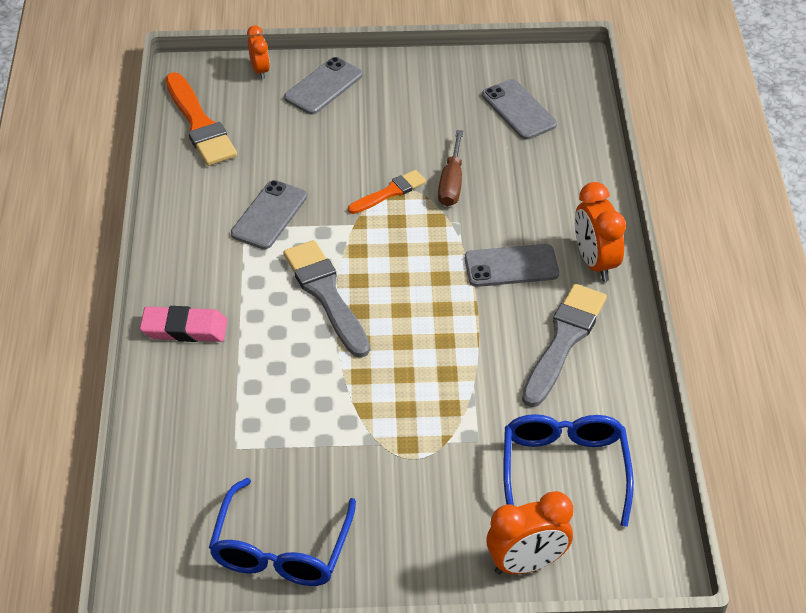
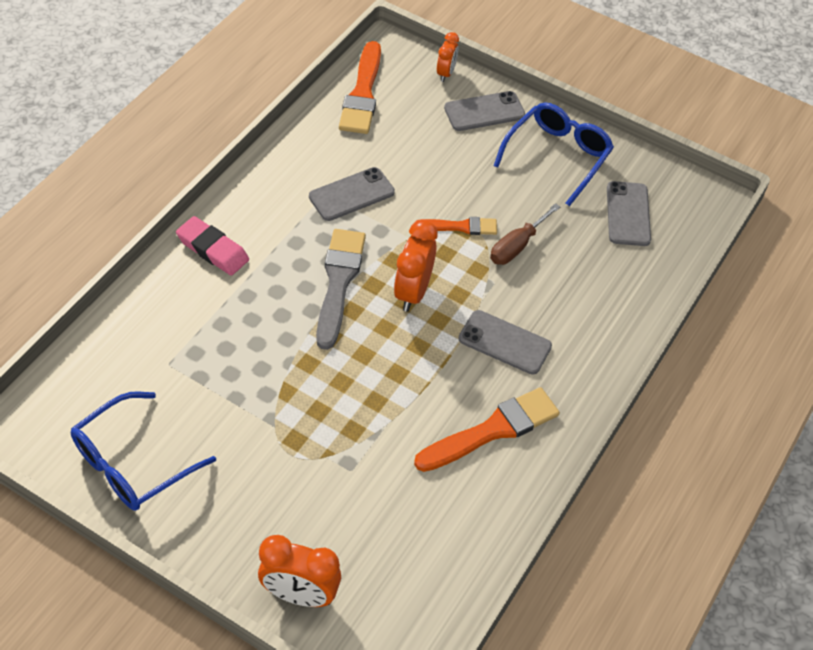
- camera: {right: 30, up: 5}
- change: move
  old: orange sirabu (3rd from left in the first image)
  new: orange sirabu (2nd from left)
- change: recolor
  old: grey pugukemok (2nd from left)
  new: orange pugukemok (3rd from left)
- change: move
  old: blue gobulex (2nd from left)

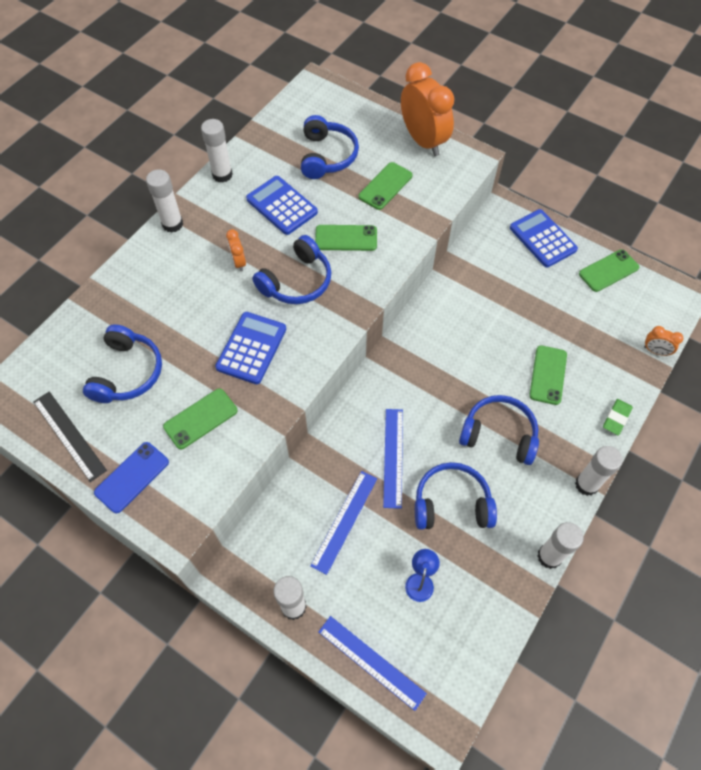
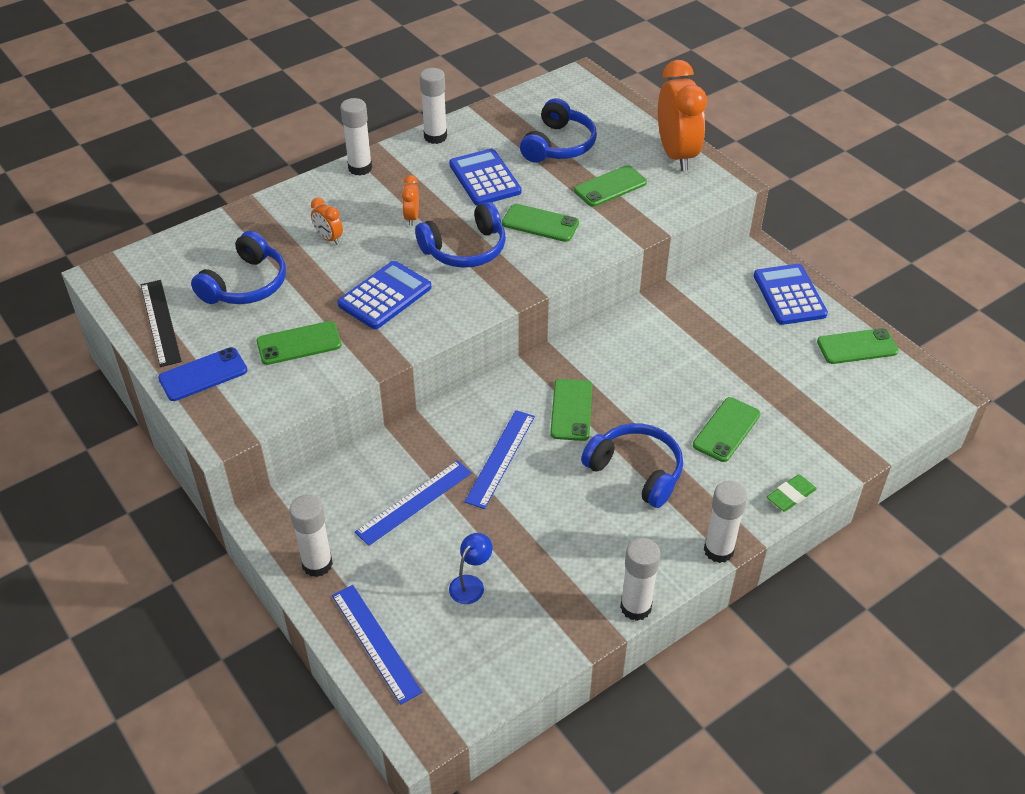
- camera: {right: 20, up: -15}
- change: move
  old: orange sirabu (3rd from left in the first image)
  new: orange sirabu (1st from left)
- change: delete
  old: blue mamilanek (4th from left)
- change: insert
  new: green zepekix (3rd from left)

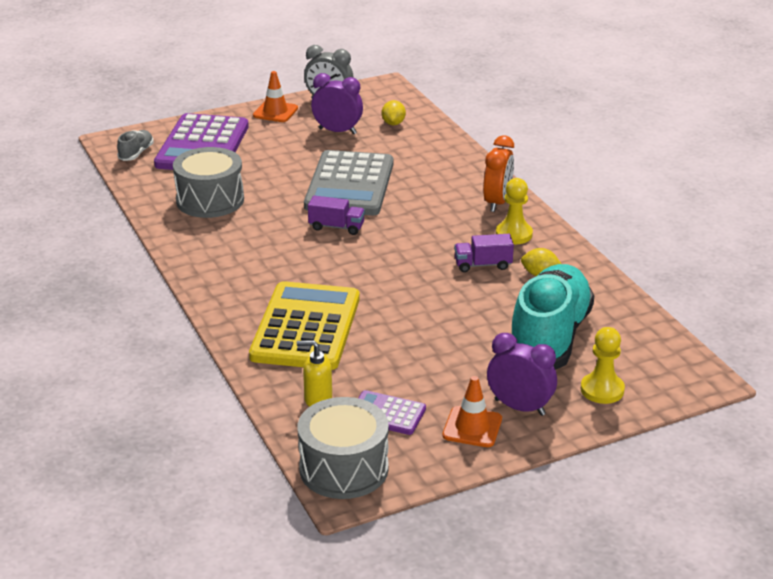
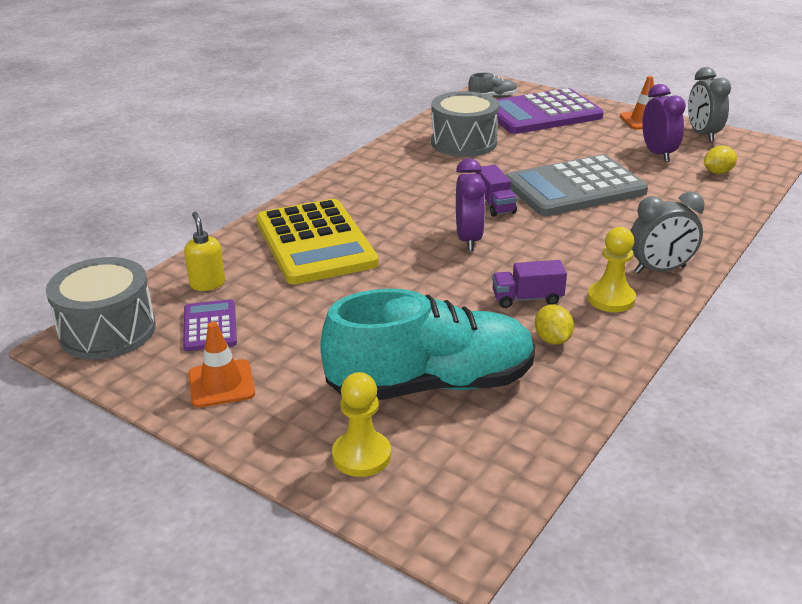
- camera: {right: 60, up: 0}
- change: recolor
  old: orange sirabu
  new: grey sirabu (1st from left)
- change: rotate
  old: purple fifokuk (2nd from left)
  degrees: -60
- change: rotate
  old: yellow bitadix
  degrees: 90
- change: move
  old: purple sirabu (2nd from left in the first image)
  new: purple sirabu (1st from left)

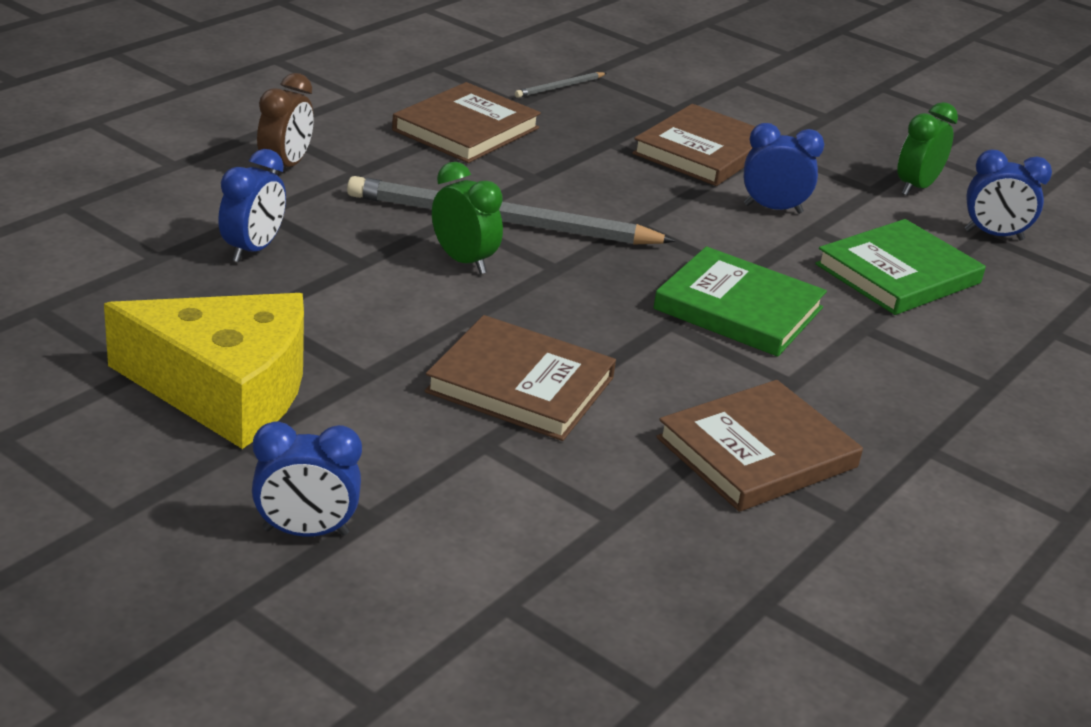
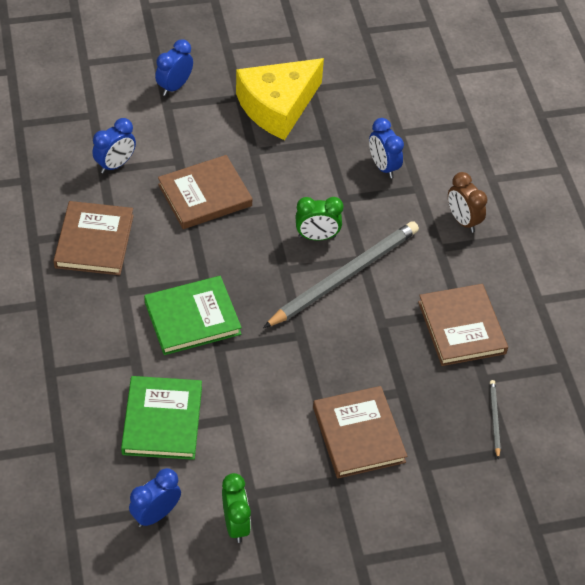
- camera: {right: 130, up: 20}
- change: move
  old: blue sirabu (3rd from left in the first image)
  new: blue sirabu (1st from left)

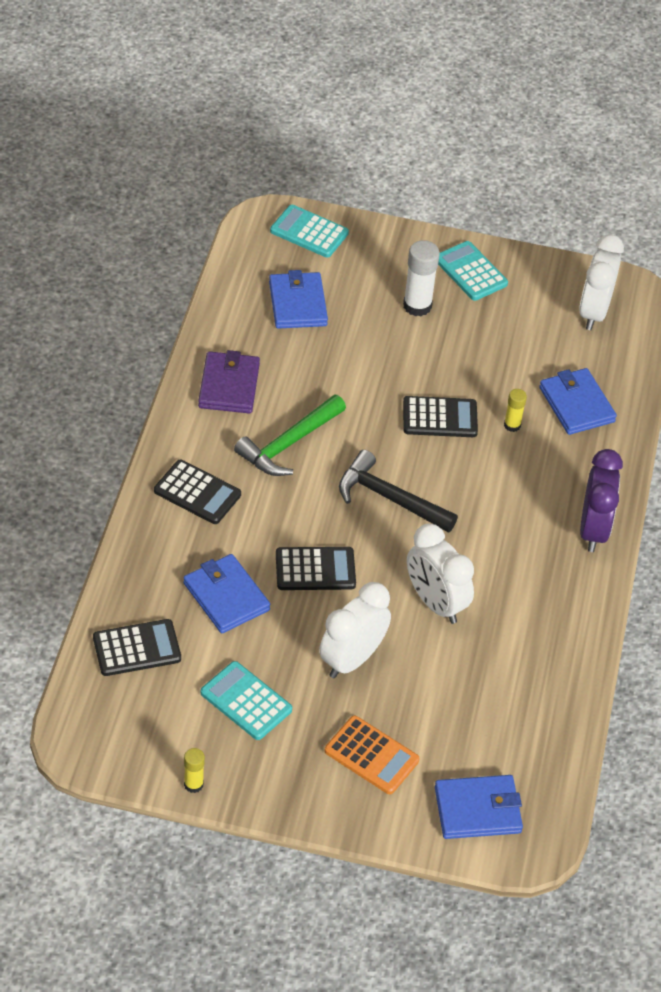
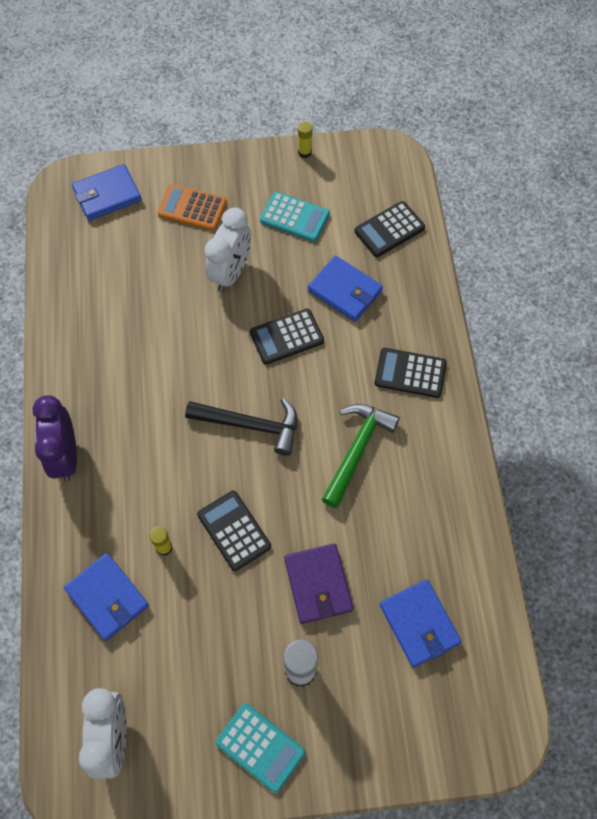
- camera: {right: 165, up: 15}
- change: delete
  old: turquoise bitadix (2nd from left)
- change: move
  old: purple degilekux
- change: rotate
  old: black bitadix (4th from left in the first image)
  degrees: 75
- change: delete
  old: white sirabu (2nd from left)

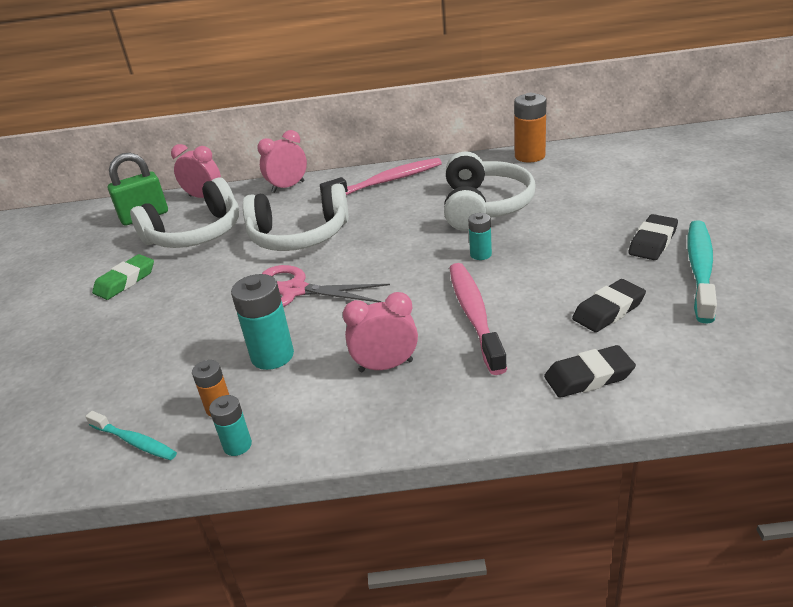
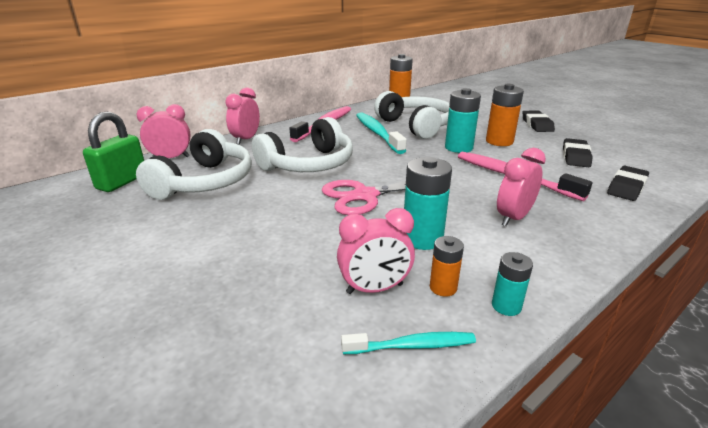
- camera: {right: -40, up: -5}
- change: resize
  old: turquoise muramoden (3rd from left in the first image)
  factor: 1.75
- change: move
  old: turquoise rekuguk (2nd from left in the first image)
  new: turquoise rekuguk (1st from left)
- change: delete
  old: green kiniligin
- change: insert
  new: orange muramoden (3rd from left)
- change: insert
  new: pink sirabu (3rd from left)

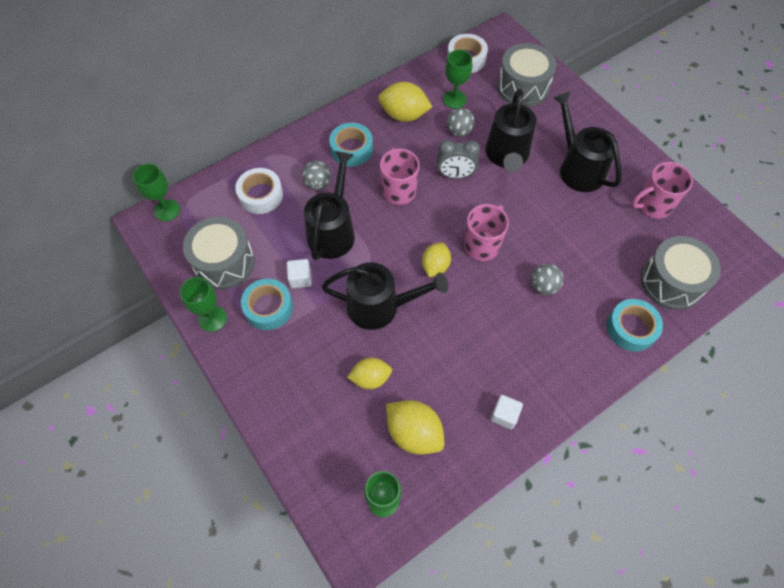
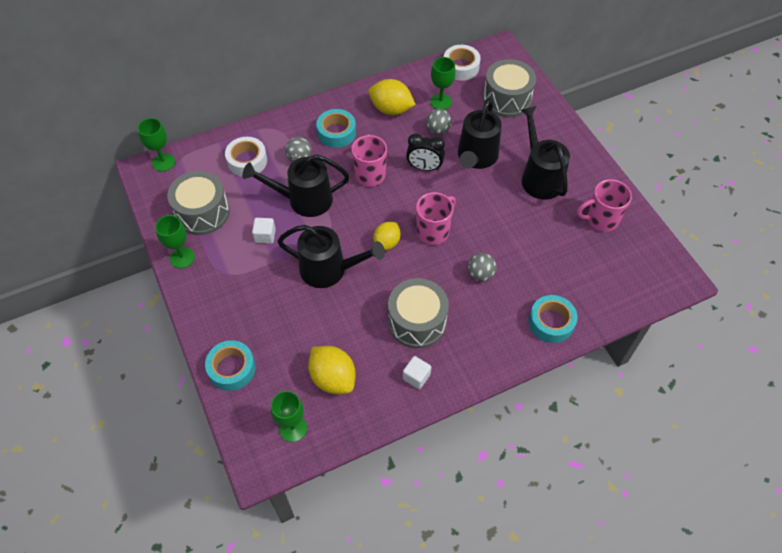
- camera: {right: 10, up: -5}
- change: recolor
  old: grey sirabu
  new: black sirabu
- change: rotate
  old: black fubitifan (1st from left)
  degrees: -120
- change: move
  old: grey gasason (3rd from left in the first image)
  new: grey gasason (2nd from left)
- change: move
  old: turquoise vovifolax (1st from left)
- change: delete
  old: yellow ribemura (1st from left)

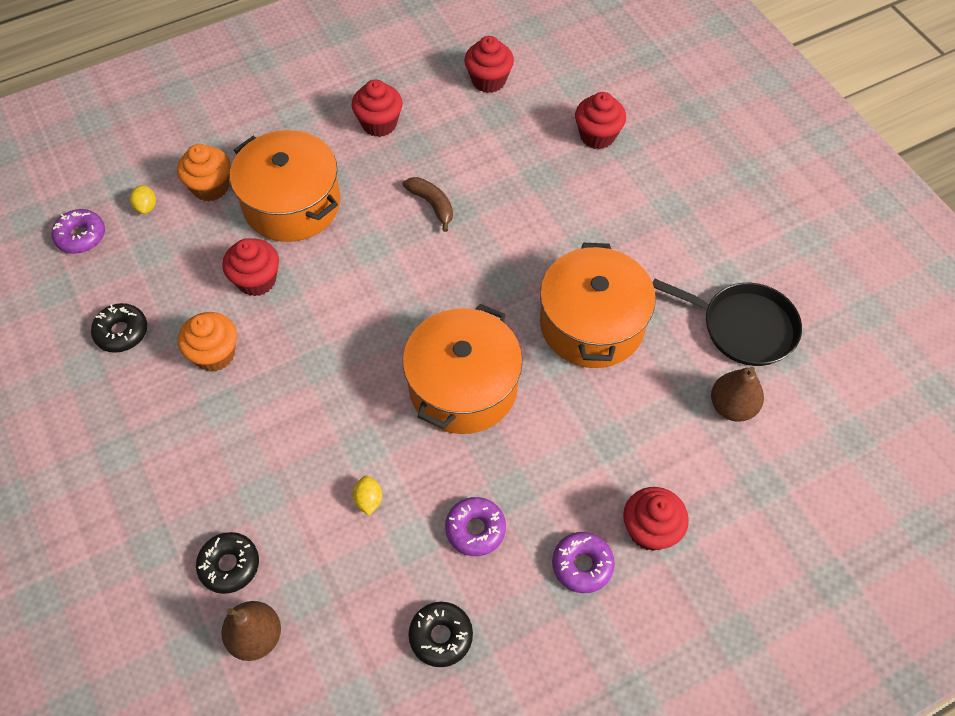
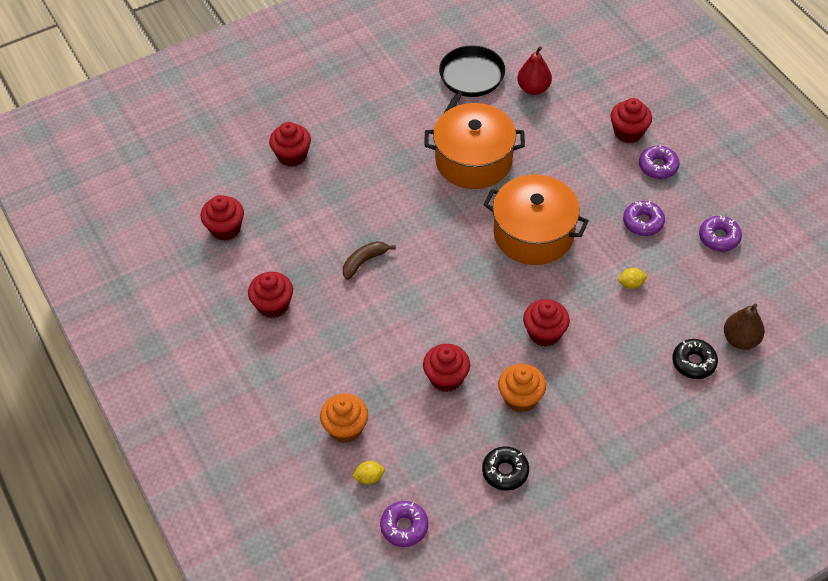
- camera: {right: -90, up: -5}
- change: delete
  old: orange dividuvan (1st from left)
- change: recolor
  old: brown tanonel (2nd from left)
  new: red tanonel
- change: recolor
  old: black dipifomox (3rd from left)
  new: purple dipifomox (4th from left)
- change: insert
  new: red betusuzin (5th from left)

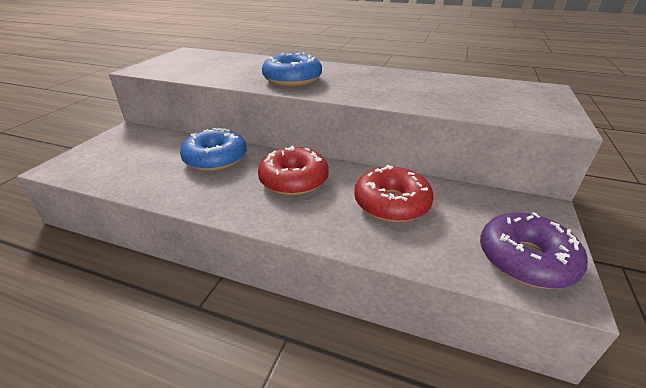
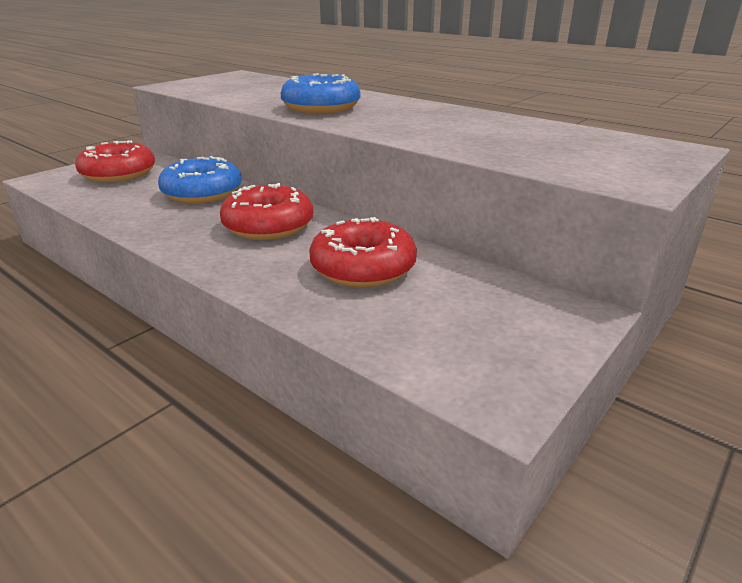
- camera: {right: 20, up: -5}
- change: delete
  old: purple dipifomox
- change: insert
  new: red dipifomox (1st from left)

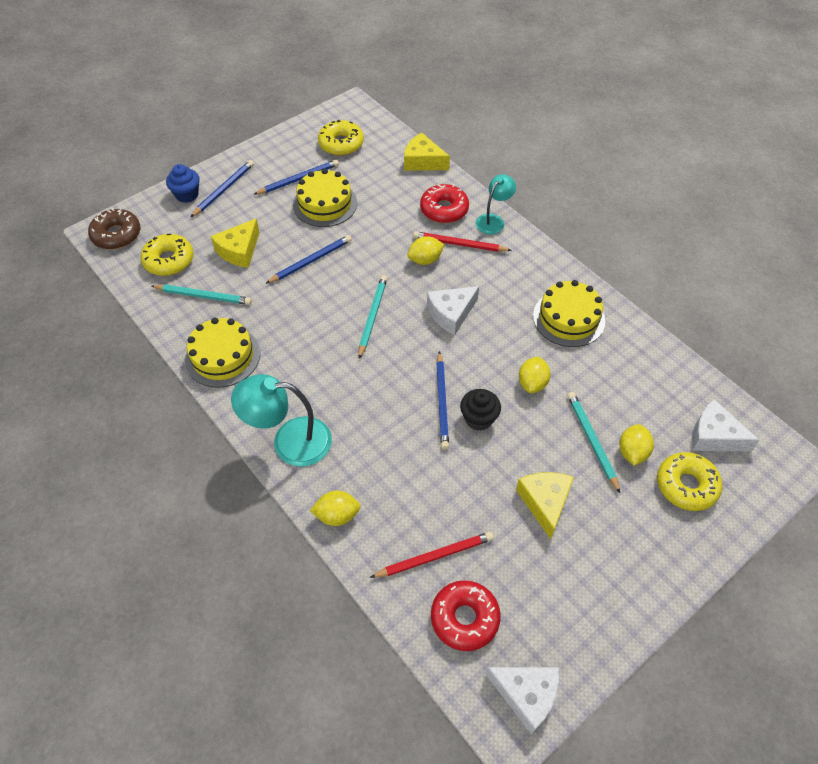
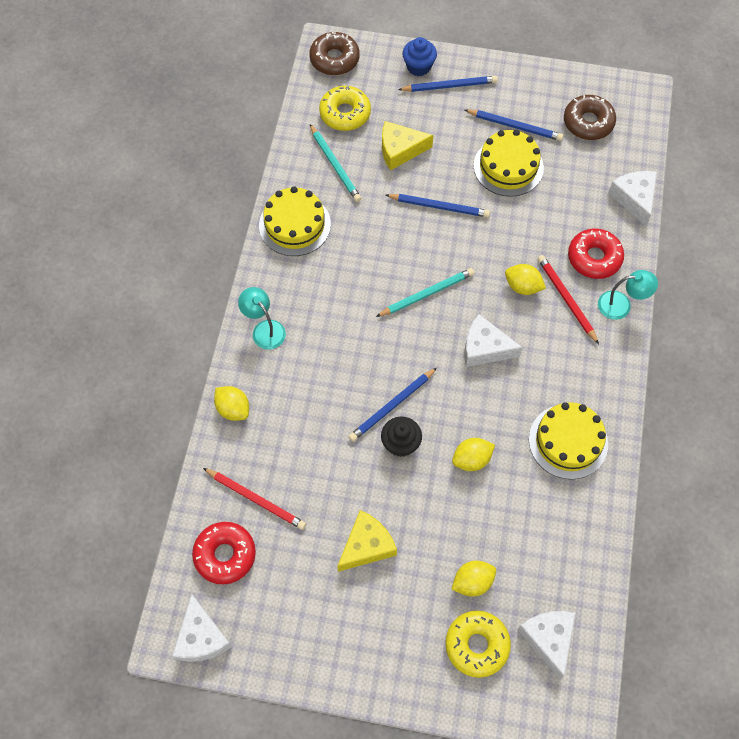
- camera: {right: 50, up: 10}
- change: recolor
  old: yellow dipifomox (2nd from left)
  new: brown dipifomox (2nd from left)
- change: recolor
  old: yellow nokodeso (2nd from left)
  new: white nokodeso (4th from left)
- change: resize
  old: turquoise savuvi (1st from left)
  factor: 0.61
- change: delete
  old: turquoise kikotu (3rd from left)

